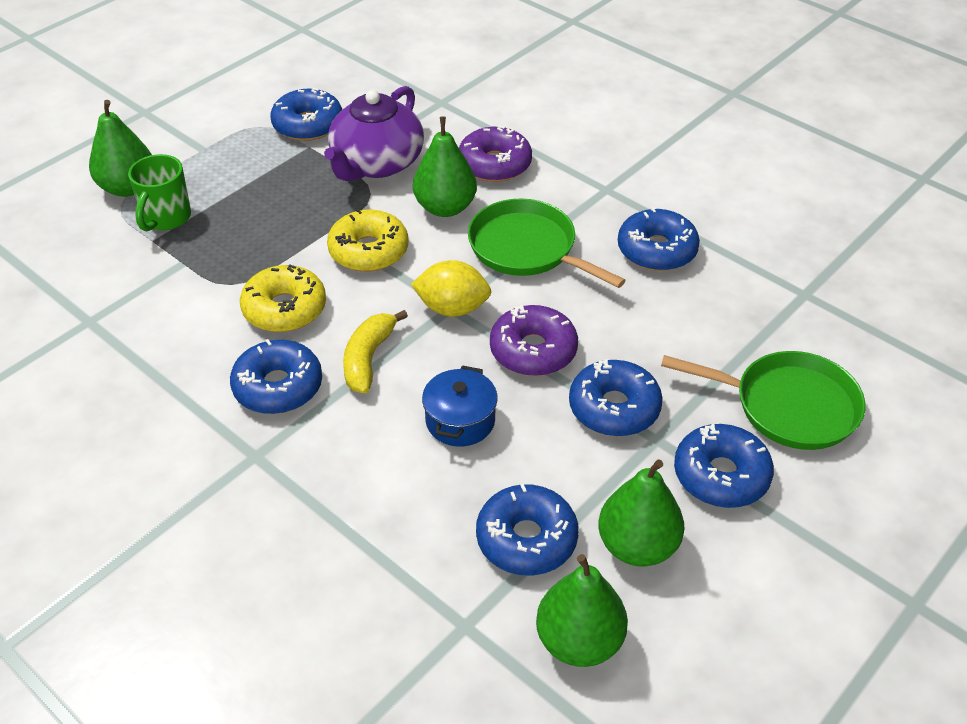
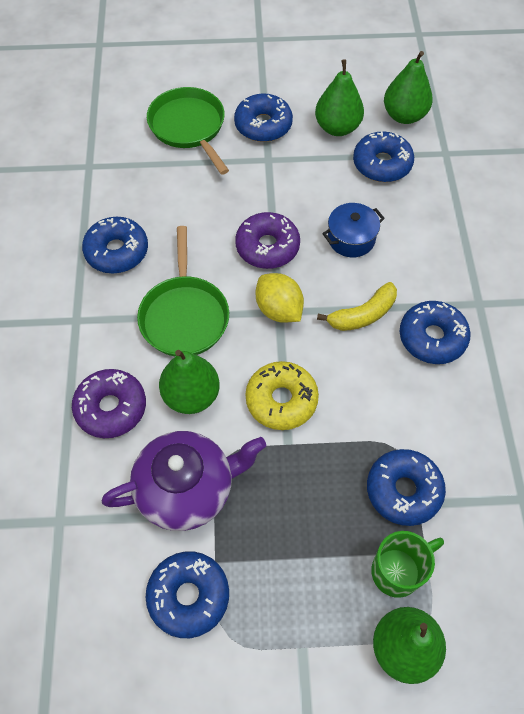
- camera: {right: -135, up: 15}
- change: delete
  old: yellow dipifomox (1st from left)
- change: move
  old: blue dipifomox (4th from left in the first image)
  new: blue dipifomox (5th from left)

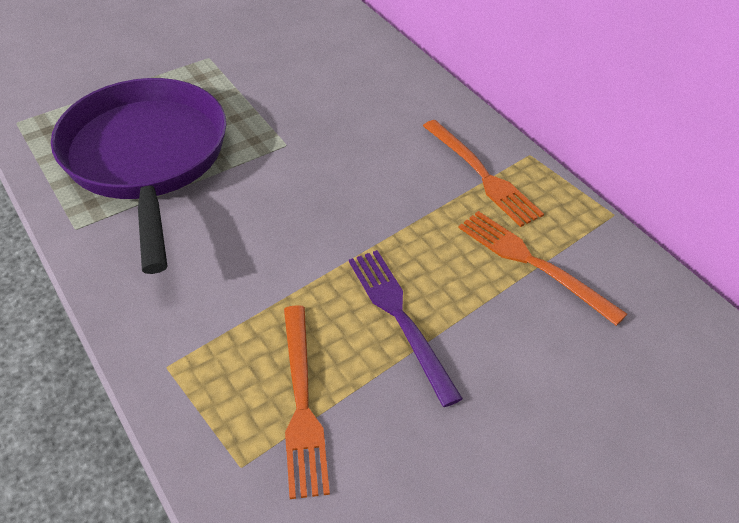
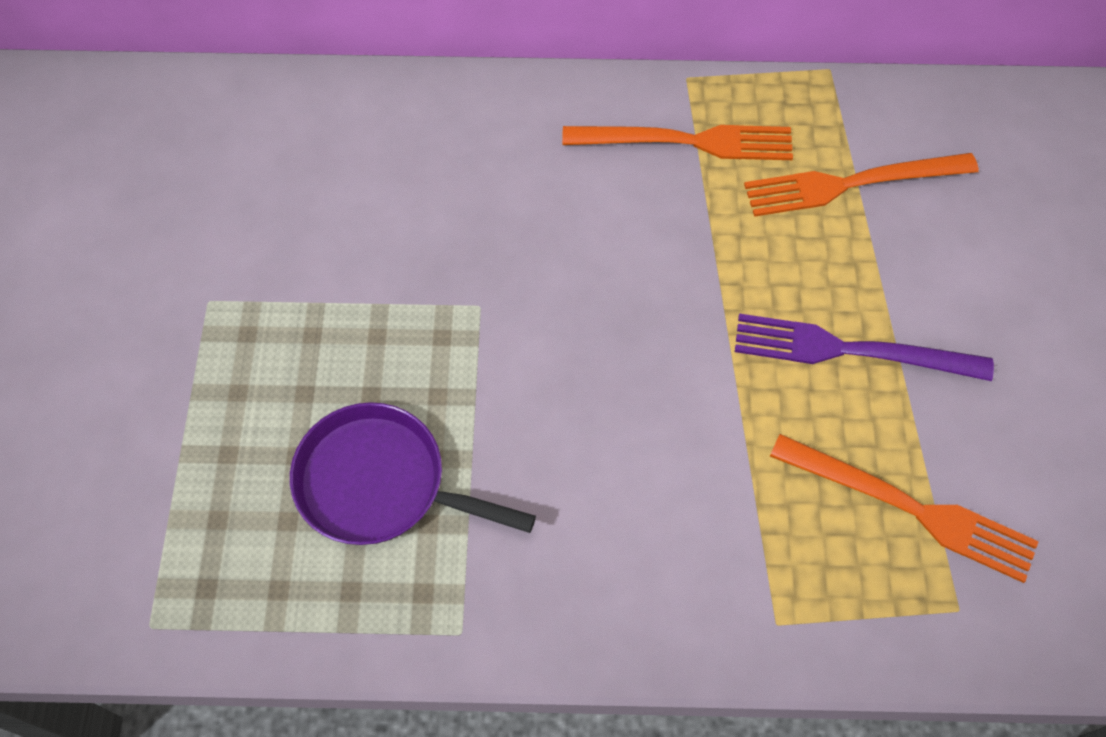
- camera: {right: -55, up: 15}
- change: resize
  old: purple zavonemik
  factor: 0.55

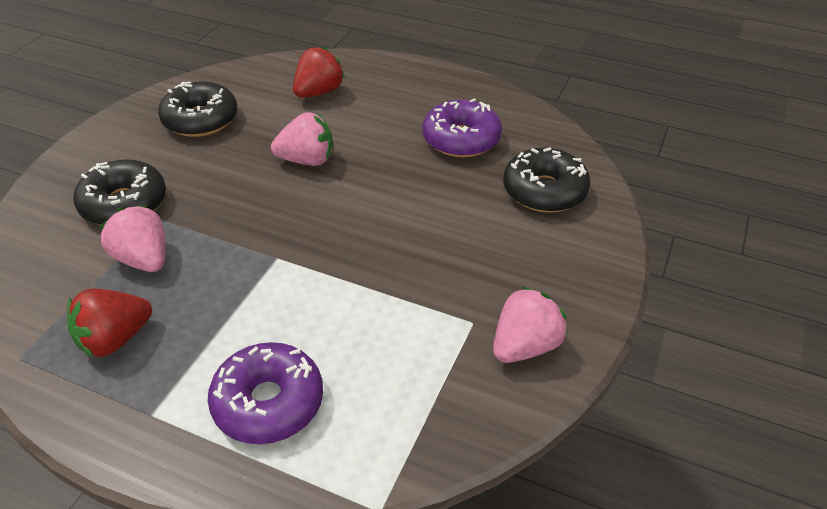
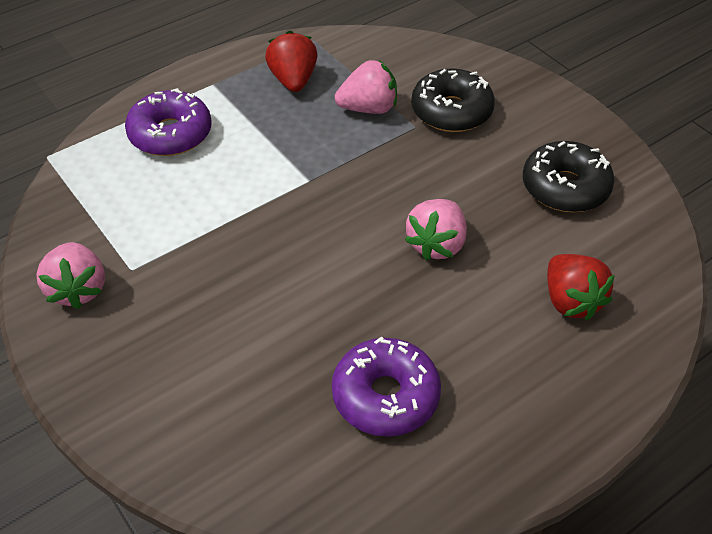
- camera: {right: 120, up: 5}
- change: delete
  old: black dipifomox (3rd from left)

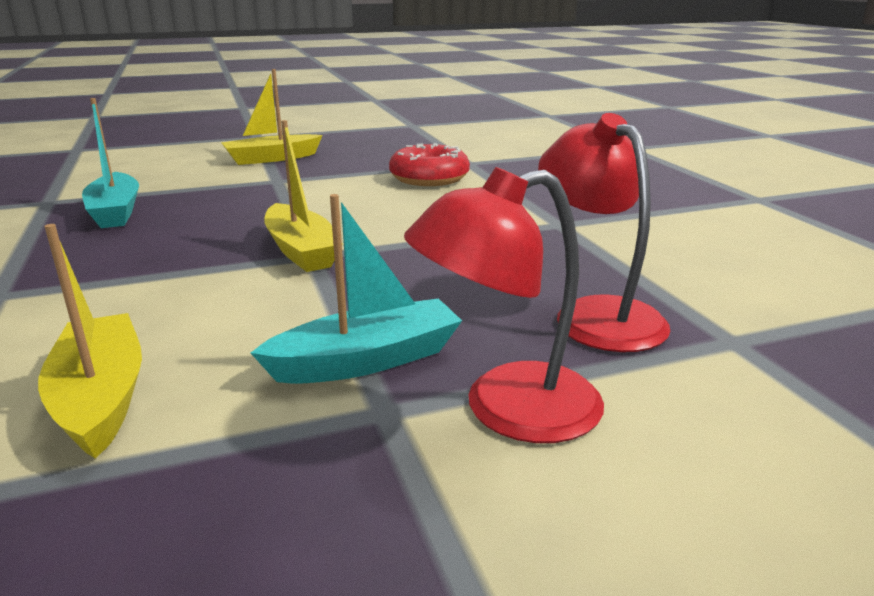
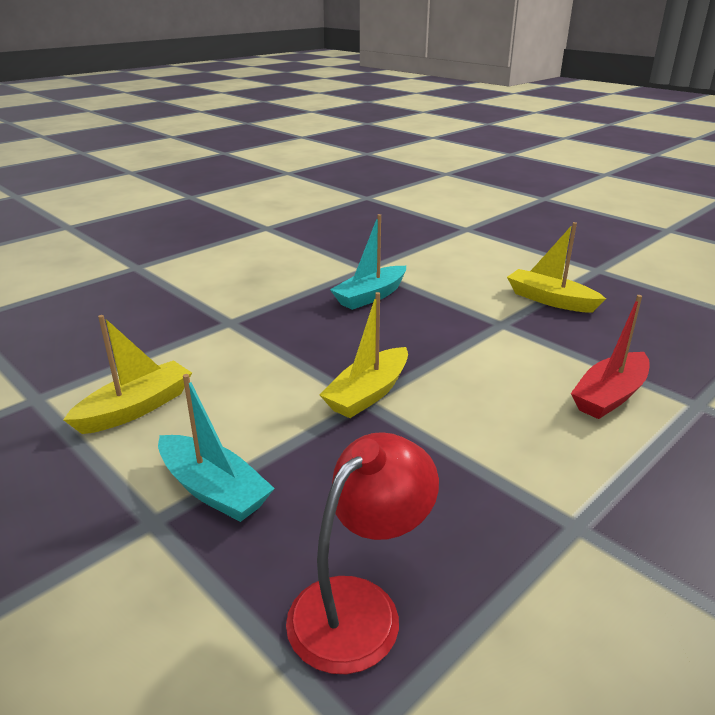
- camera: {right: 65, up: 5}
- change: replace
  old: red dipifomox
  new: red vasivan
- change: delete
  old: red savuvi (1st from left)

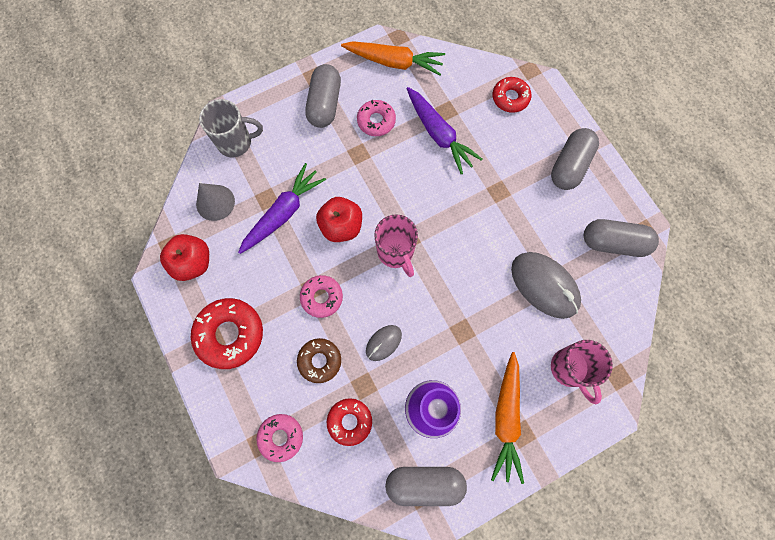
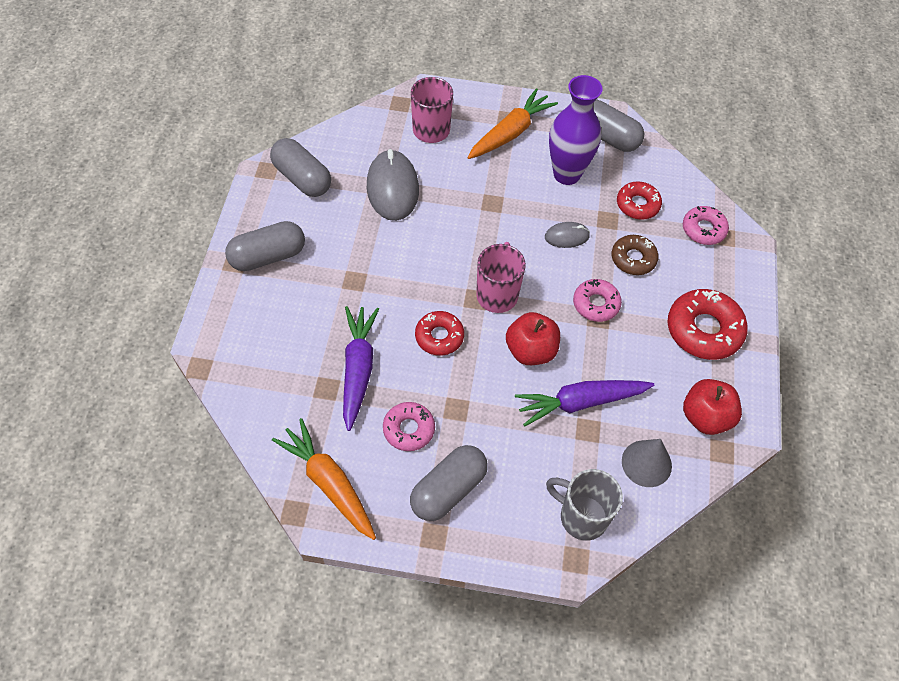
- camera: {right: -145, up: -15}
- change: move
  old: red dipifomox (3rd from left in the first image)
  new: red dipifomox (1st from left)

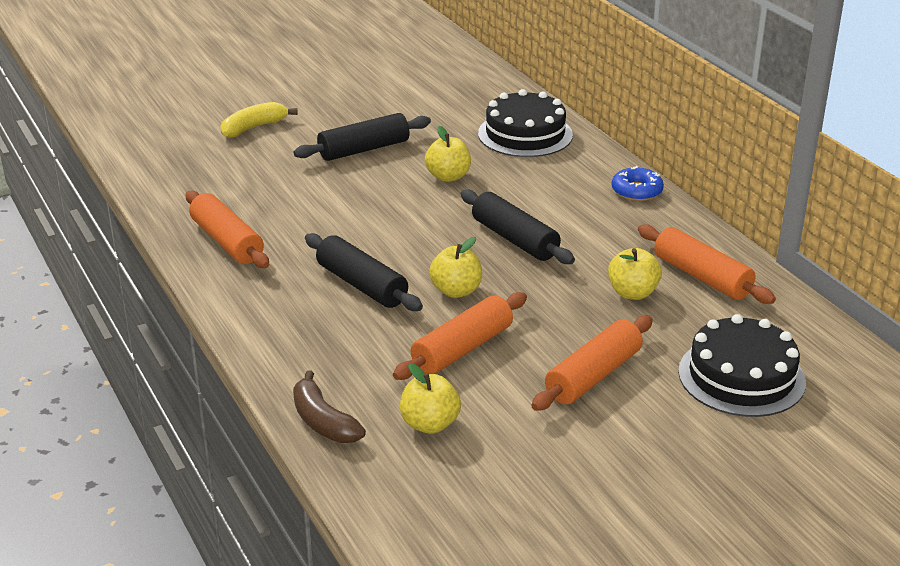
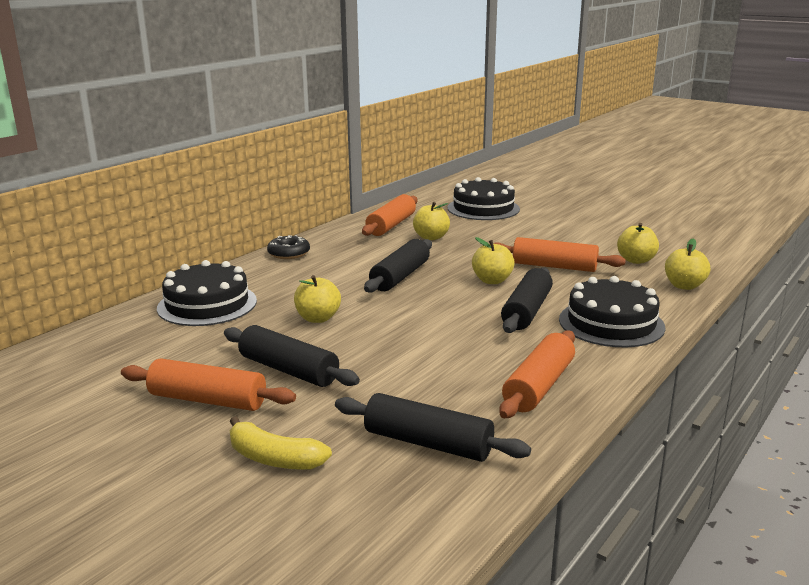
- camera: {right: -115, up: -10}
- change: recolor
  old: blue dipifomox
  new: black dipifomox
- change: move
  old: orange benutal (3rd from left in the first image)
  new: orange benutal (1st from left)
- change: replace
  old: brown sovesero
  new: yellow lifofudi (5th from left)
- change: insert
  new: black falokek (3rd from left)
- change: insert
  new: black benutal (3rd from left)

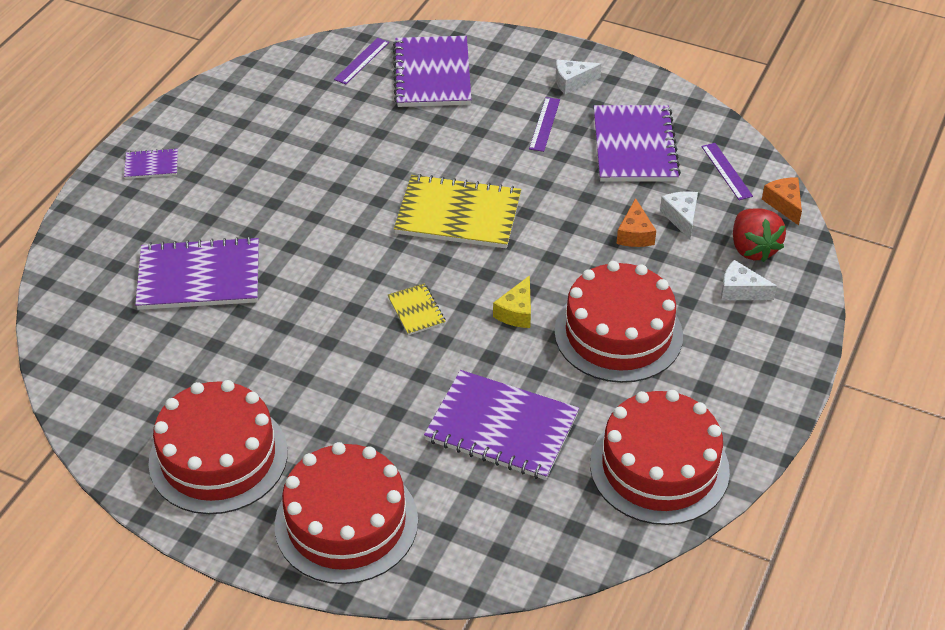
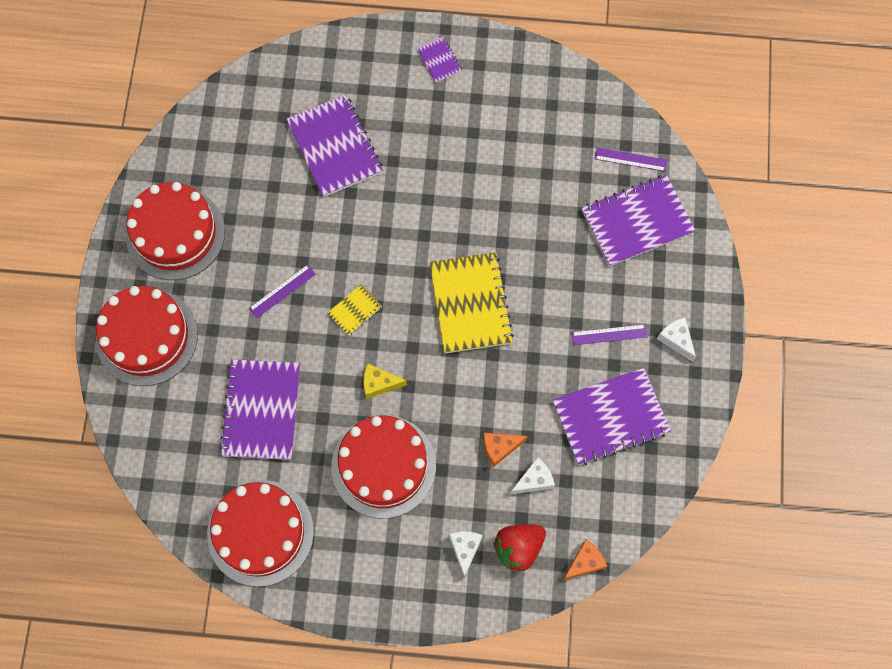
- camera: {right: 70, up: 25}
- change: move
  old: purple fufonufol (3rd from left in the first image)
  new: purple fufonufol (1st from left)

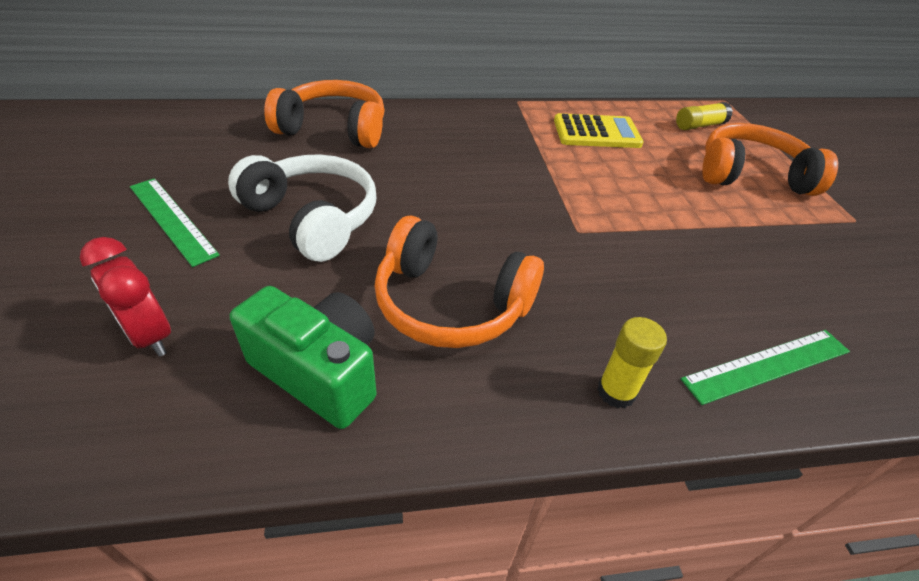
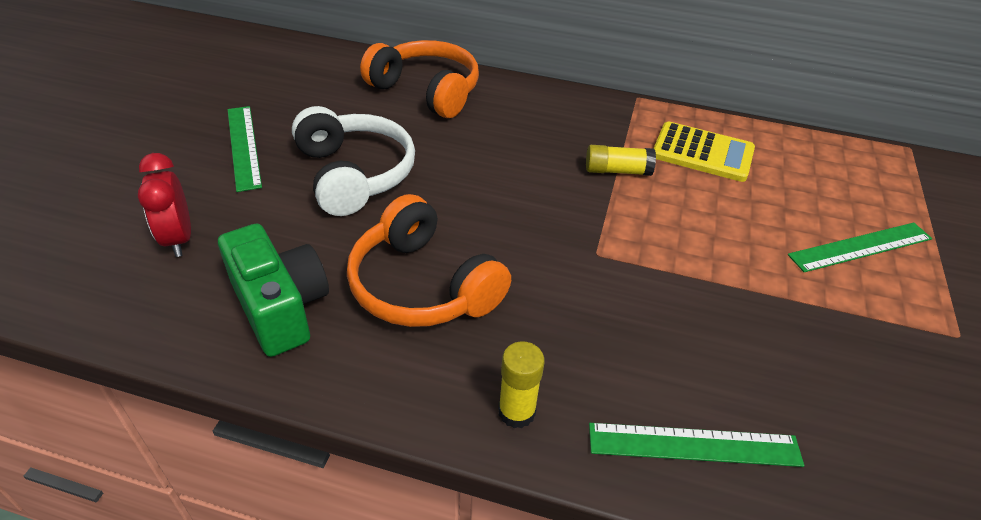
- camera: {right: 25, up: 0}
- change: move
  old: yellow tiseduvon (2nd from left)
- change: replace
  old: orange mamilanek (3rd from left)
  new: green fufonufol (3rd from left)

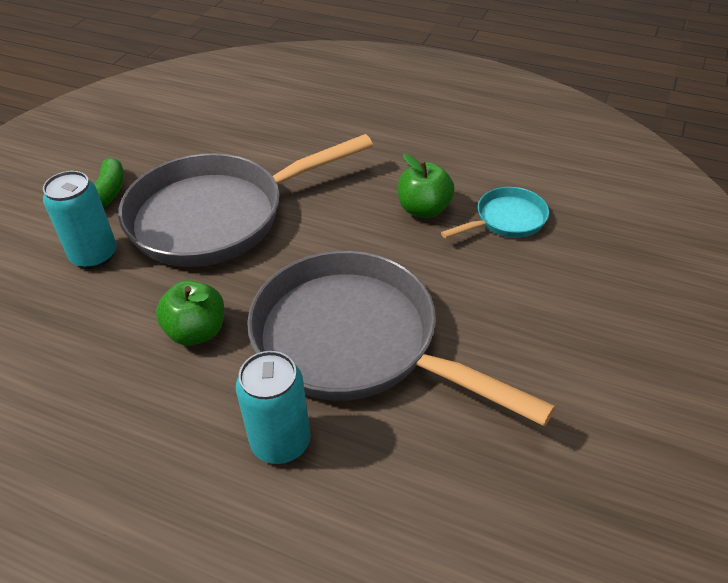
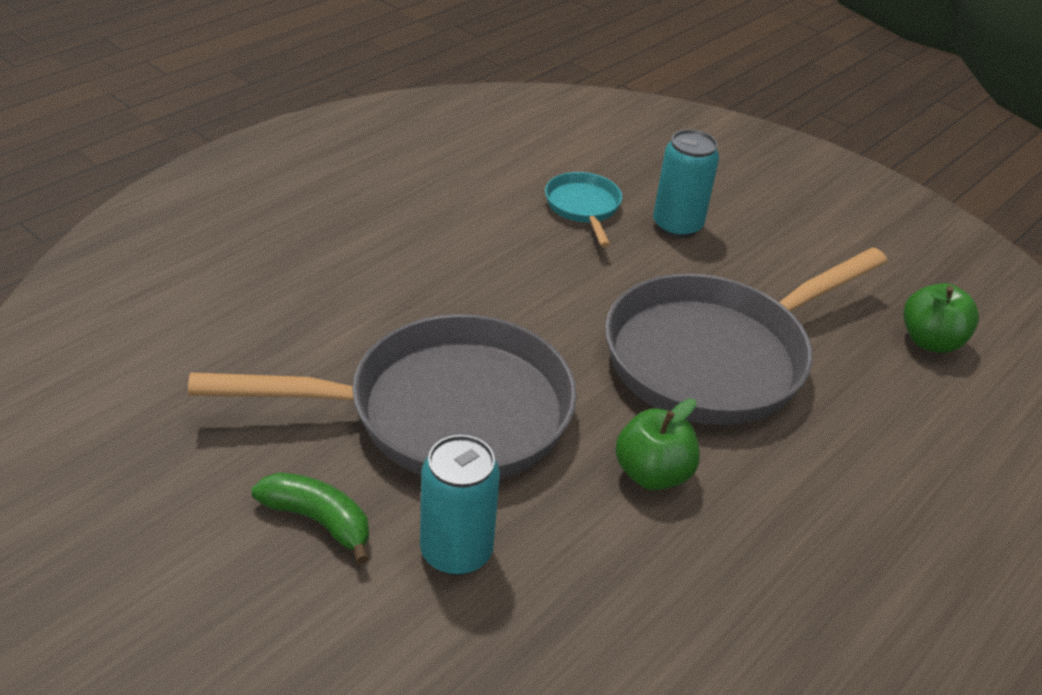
- camera: {right: -75, up: -5}
- change: rotate
  old: grey zavonemik (1st from left)
  degrees: -90
- change: move
  old: green lifofudi (2nd from left)
- change: move
  old: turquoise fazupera (2nd from left)

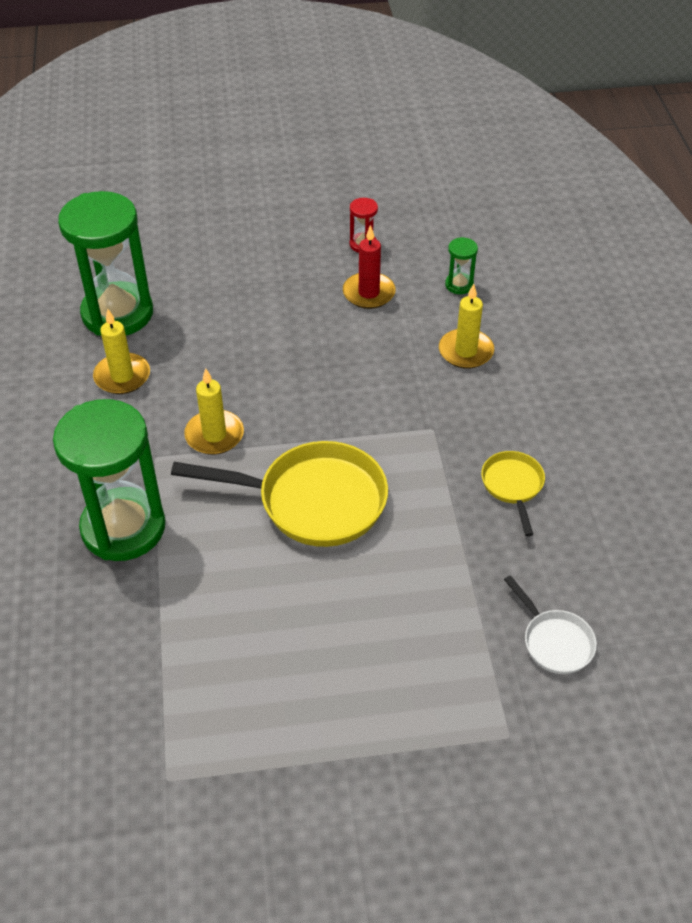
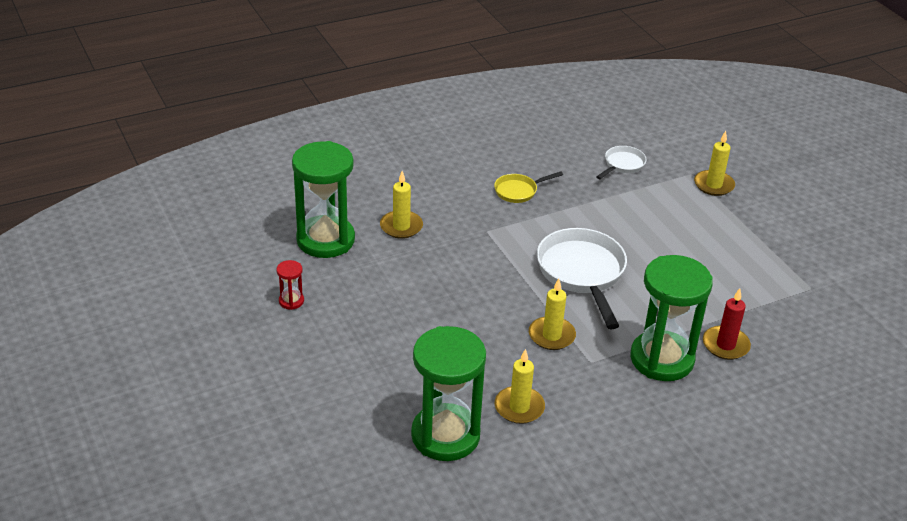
- camera: {right: -110, up: -10}
- change: move
  old: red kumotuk
- change: resize
  old: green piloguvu (3rd from left in the first image)
  factor: 2.44
- change: recolor
  old: yellow zavonemik (1st from left)
  new: white zavonemik (1st from left)
- change: insert
  new: yellow kumotuk (4th from left)

